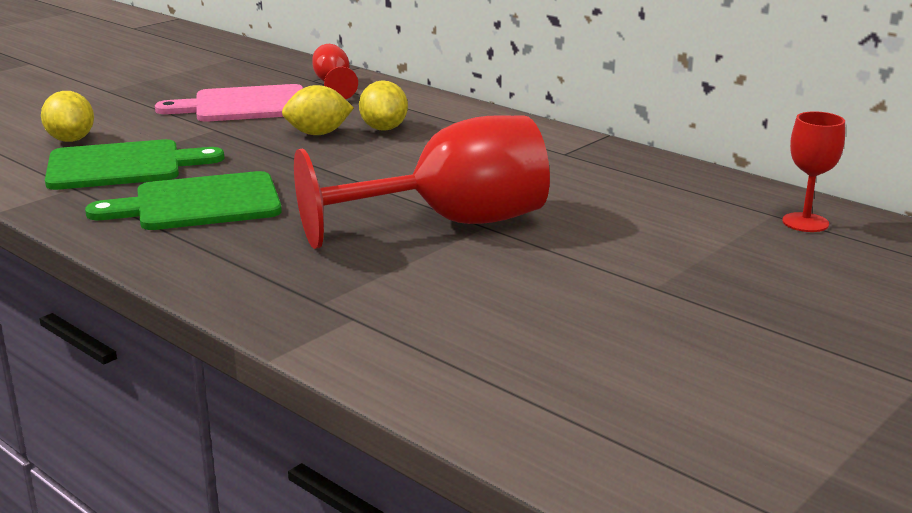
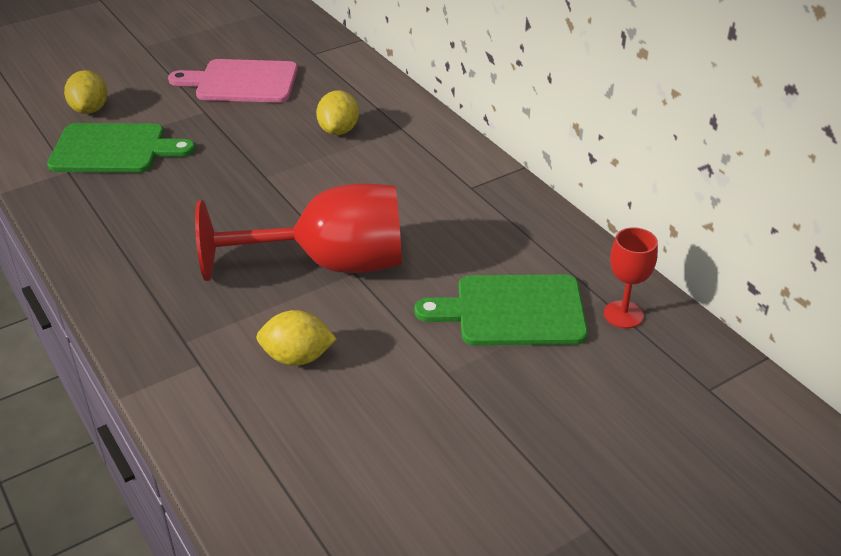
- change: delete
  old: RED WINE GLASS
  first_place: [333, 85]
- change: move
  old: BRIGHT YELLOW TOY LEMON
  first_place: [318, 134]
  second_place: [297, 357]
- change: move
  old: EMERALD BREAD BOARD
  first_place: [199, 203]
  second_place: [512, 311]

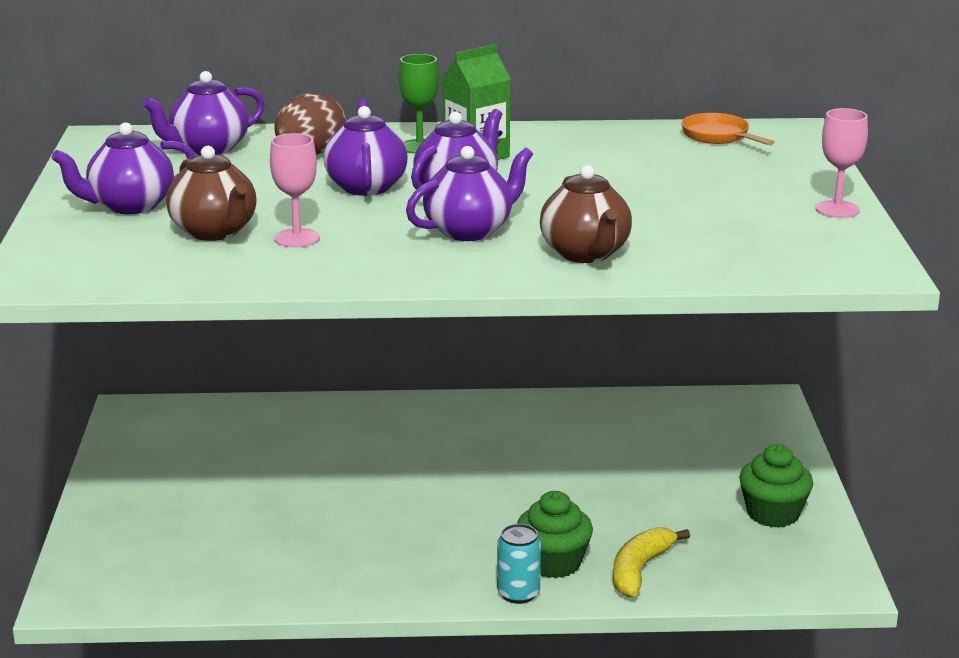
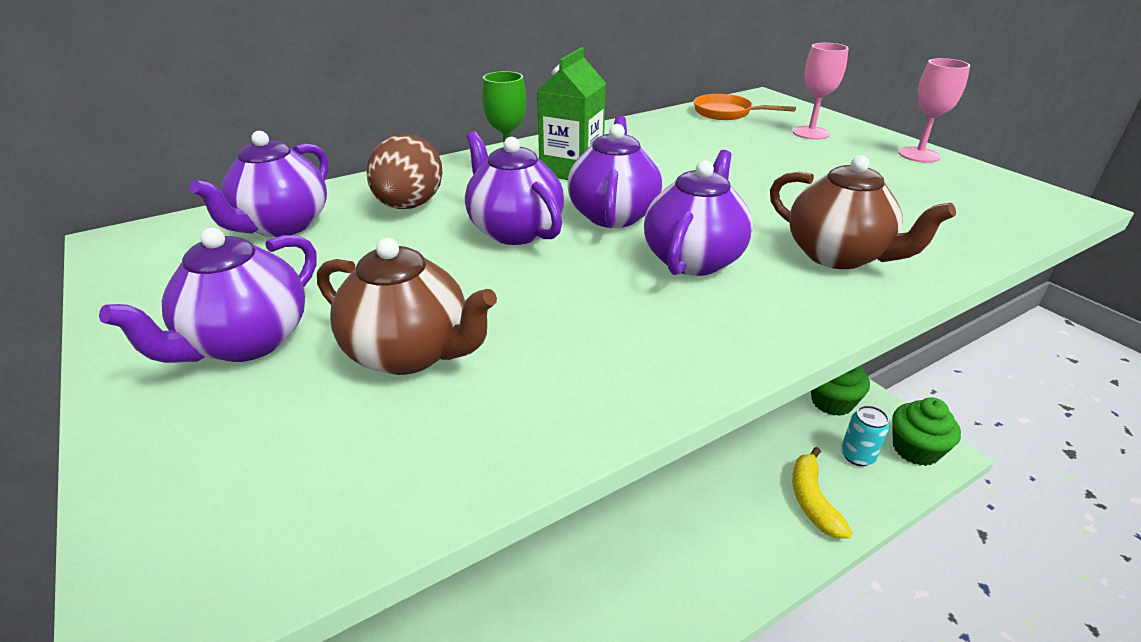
- change: move
  old: ROSE-PINK WINE GLASS
  first_place: [297, 238]
  second_place: [810, 133]
- change: move
  old: EMERALD FAIRY CAKE
  first_place: [553, 563]
  second_place: [915, 449]
- change: move
  old: AQUA CAN
  first_place: [518, 594]
  second_place: [857, 456]

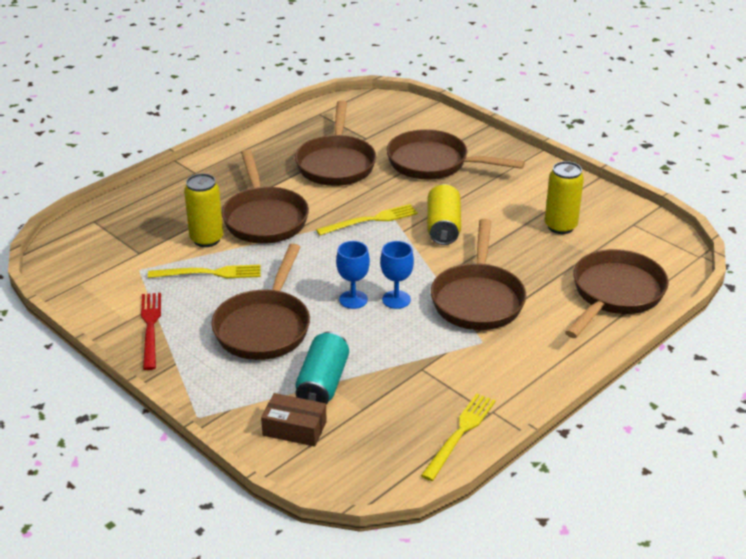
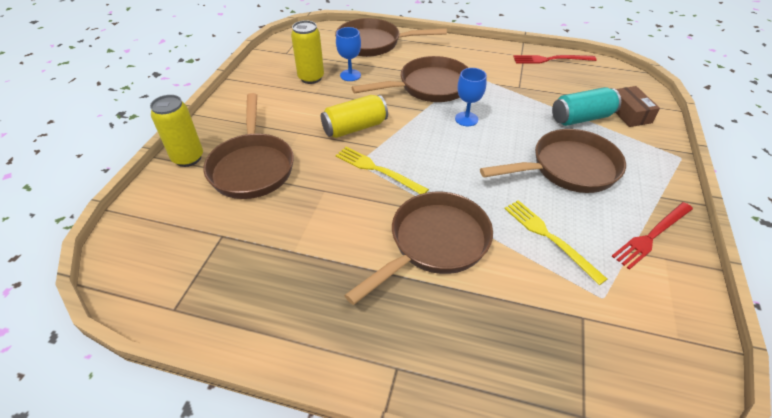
- change: delete
  old: BROWN PAN
  first_place: [336, 163]
- change: move
  old: BRIGHT YELLOW CAN
  first_place: [206, 239]
  second_place: [188, 158]
- change: move
  old: ROYAL BLUE WINE GLASS
  first_place: [353, 299]
  second_place: [350, 75]
- change: recolor
  old: BRIGHT YELLOW DINNER FORK
  new: RED DINNER FORK
  first_place: [460, 434]
  second_place: [551, 59]

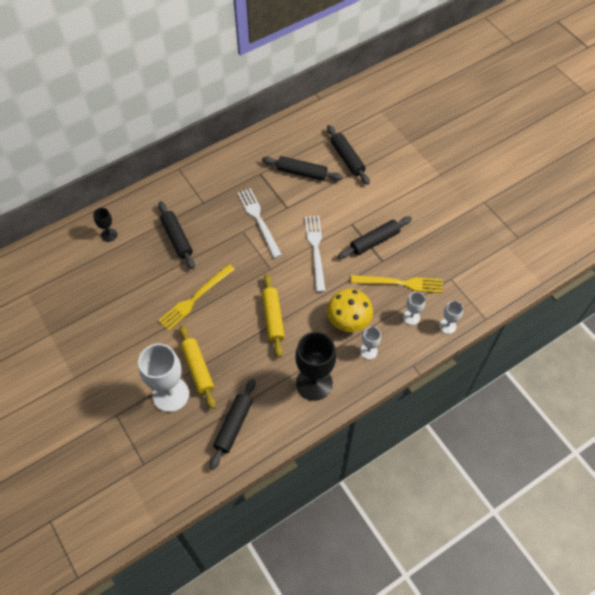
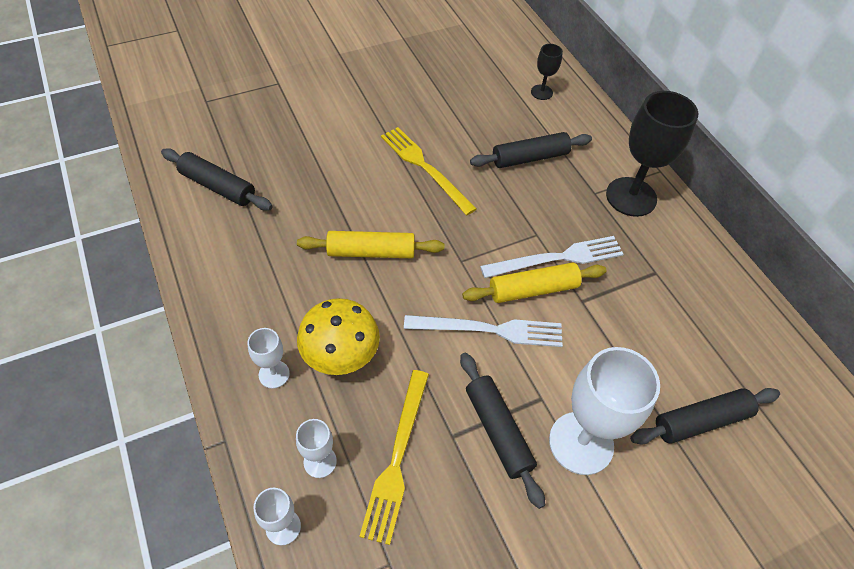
- change: delete
  old: BLACK DOUGH ROLLER
  first_place: [302, 172]
- change: move
  old: BRIGHT YELLOW DOUGH ROLLER
  first_place: [197, 369]
  second_place: [533, 289]
- change: move
  old: BLACK WINE GLASS
  first_place: [314, 383]
  second_place: [631, 197]
- change: move
  old: SNOW-WHITE WINE GLASS
  first_place: [170, 394]
  second_place: [581, 443]

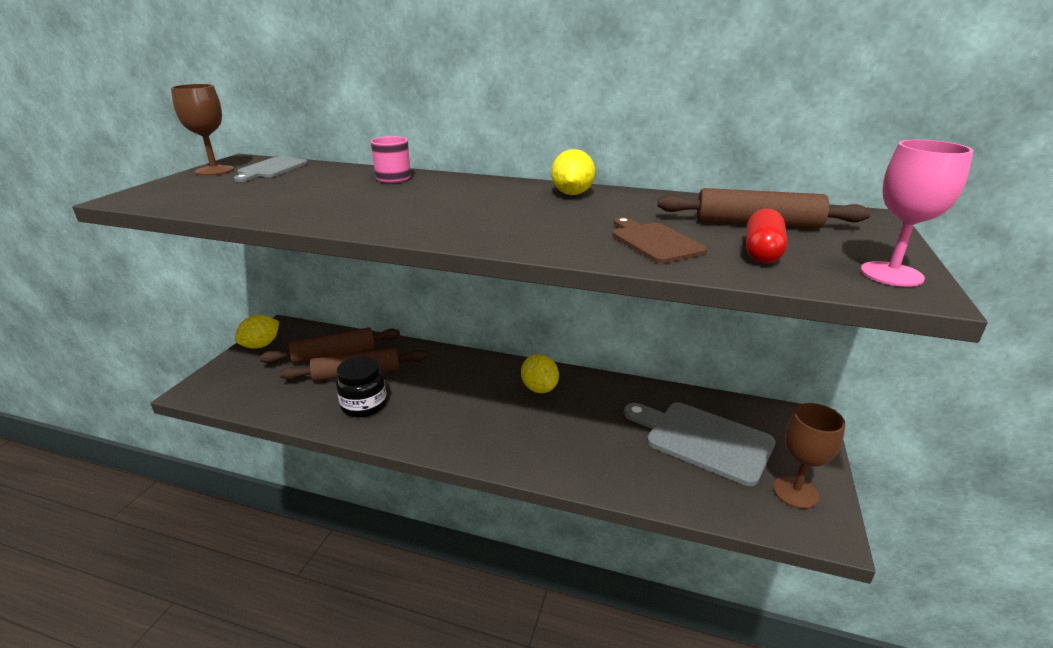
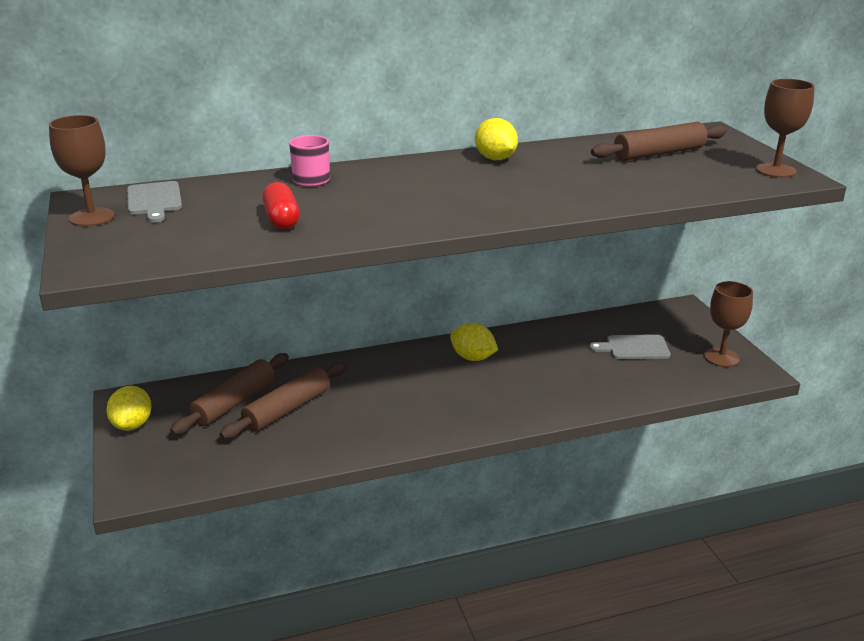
- change: recolor
  old: ROSE-PINK WINE GLASS
  new: BROWN WINE GLASS
  first_place: [891, 274]
  second_place: [775, 170]
- change: move
  old: RED PILL SHAPE
  first_place: [762, 252]
  second_place: [281, 219]
- change: delete
  old: BROWN BREAD BOARD
  first_place: [654, 241]
- change: delete
  old: BLACK JAR
  first_place: [364, 405]
- change: resize
  old: GRAY BREAD BOARD
  first_place: [703, 440]
  second_place: [634, 348]
  factor: 0.59

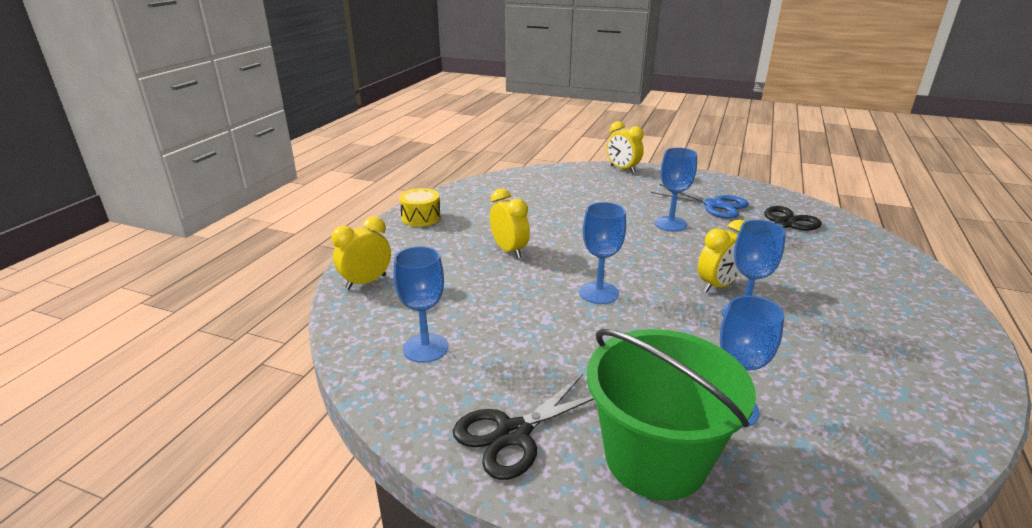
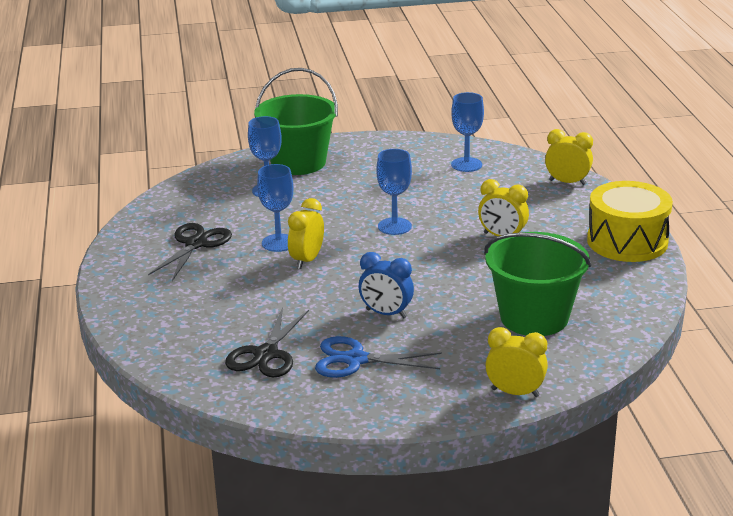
- change: replace
  old: ROYAL BLUE WINE GLASS
  new: ROYAL BLUE BEDSIDE CLOCK
  first_place: [670, 224]
  second_place: [386, 314]
- change: resize
  old: BRIGHT YELLOW DRUM
  first_place: [421, 217]
  second_place: [627, 241]
  factor: 1.83
- change: rotate
  old: BRIGHT YELLOW BEDSIDE CLOCK
  first_place: [366, 282]
  second_place: [567, 182]
  degrees: -90
- change: move
  old: BLACK PAIR OF SCISSORS
  first_place: [513, 433]
  second_place: [196, 244]
- change: insert
  new: EMERALD SAND BUCKET
  second_place: [534, 317]

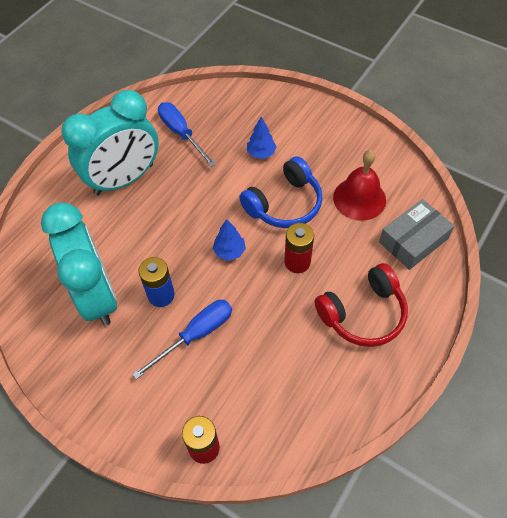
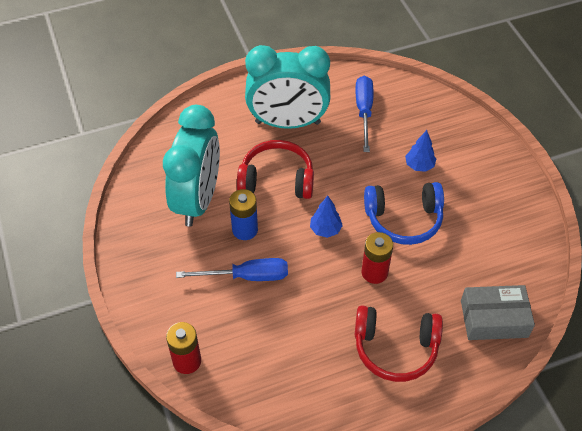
- change: delete
  old: RED BELL
  first_place: [359, 198]
- change: insert
  new: RED HEADPHONES
  second_place: [277, 179]

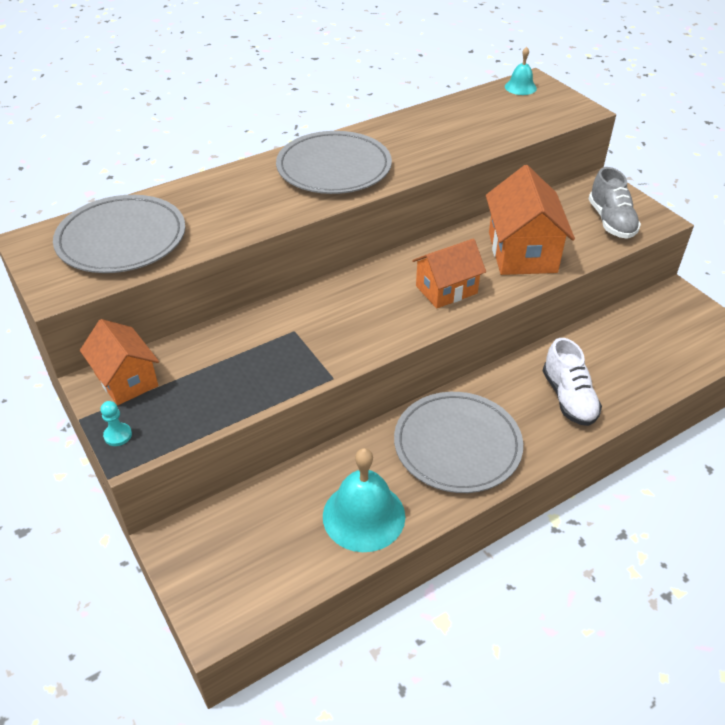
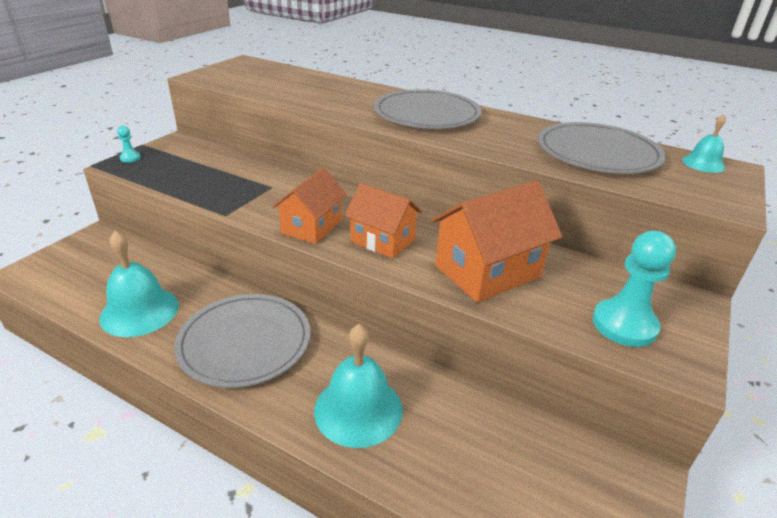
- change: replace
  old: GRAY SNEAKER
  new: AQUA PAWN
  first_place: [611, 221]
  second_place: [624, 325]
- change: move
  old: GRAY PLATE
  first_place: [121, 239]
  second_place: [597, 153]
- change: move
  old: BRIGHT ORANGE HOUSE
  first_place: [126, 379]
  second_place: [311, 227]
- change: replace
  old: SNOW-WHITE SNEAKER
  new: AQUA BELL
  first_place: [568, 398]
  second_place: [358, 409]

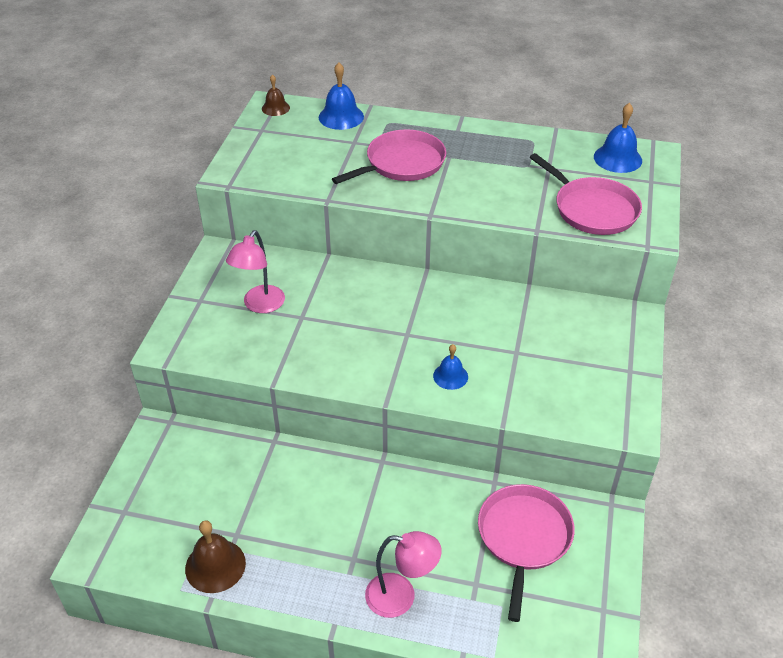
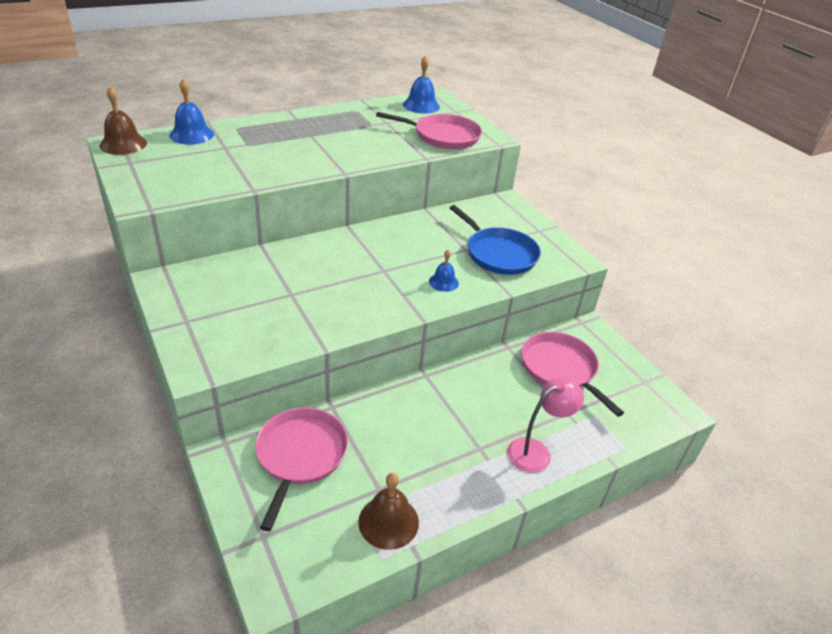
- change: resize
  old: BROWN BELL
  first_place: [275, 108]
  second_place: [123, 144]
  factor: 1.58
- change: move
  old: ROSE-PINK PAN
  first_place: [402, 163]
  second_place: [300, 455]
- change: delete
  old: ROSE-PINK LAMP
  first_place: [260, 305]
- change: insert
  new: ROYAL BLUE PAN
  second_place: [498, 253]

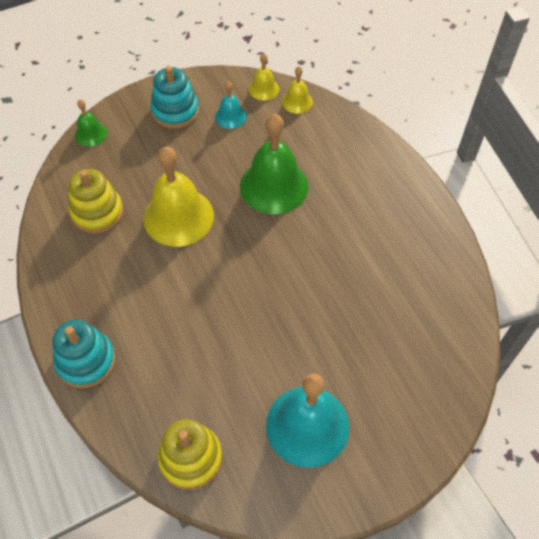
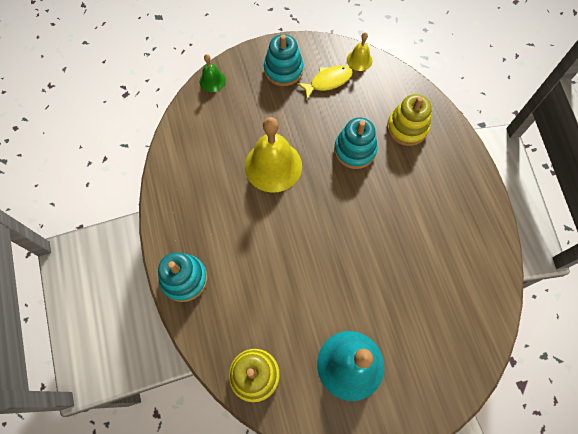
- change: delete
  old: BRIGHT YELLOW BELL
  first_place: [297, 101]
- change: replace
  old: AQUA BELL
  new: BRIGHT YELLOW FISH FIGURE
  first_place: [230, 116]
  second_place: [328, 81]
- change: replace
  old: EMERALD BELL
  new: AQUA STACKING RINGS
  first_place: [274, 186]
  second_place: [354, 150]
- change: move
  old: BRIGHT YELLOW STACKING RINGS
  first_place: [97, 212]
  second_place: [407, 128]

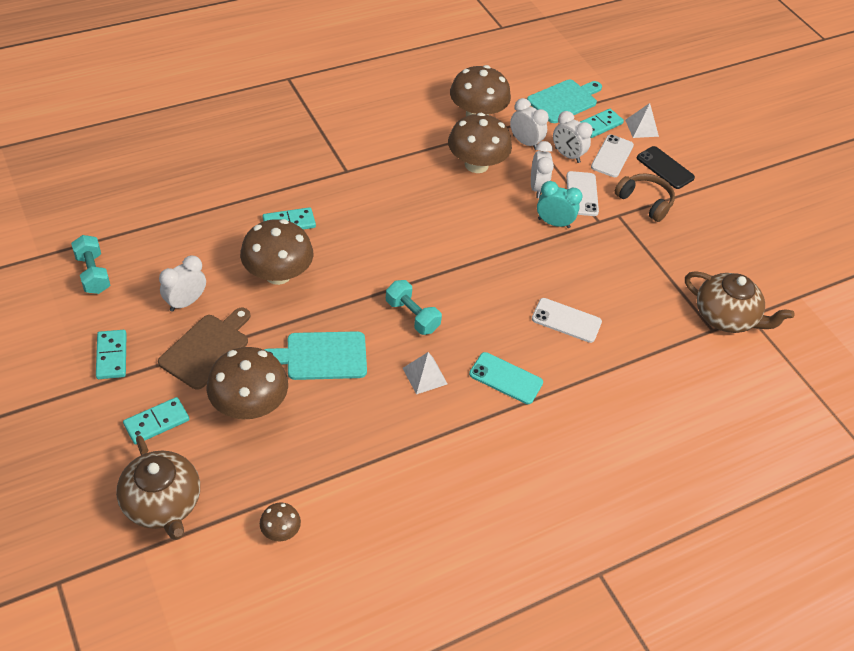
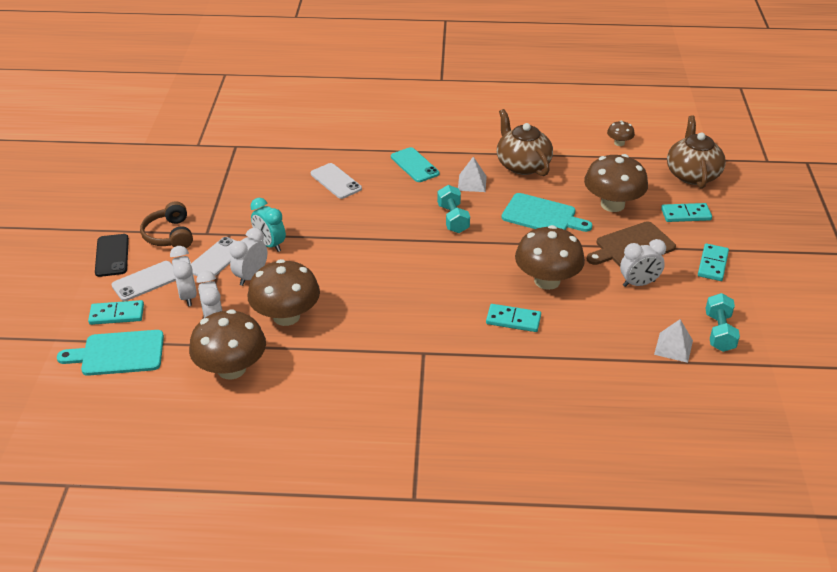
- change: move
  old: SNOW-WHITE SOLID PYRAMID
  first_place: [641, 128]
  second_place: [673, 347]
- change: move
  old: BROWN CHINA TEAPOT
  first_place: [725, 317]
  second_place: [522, 165]

